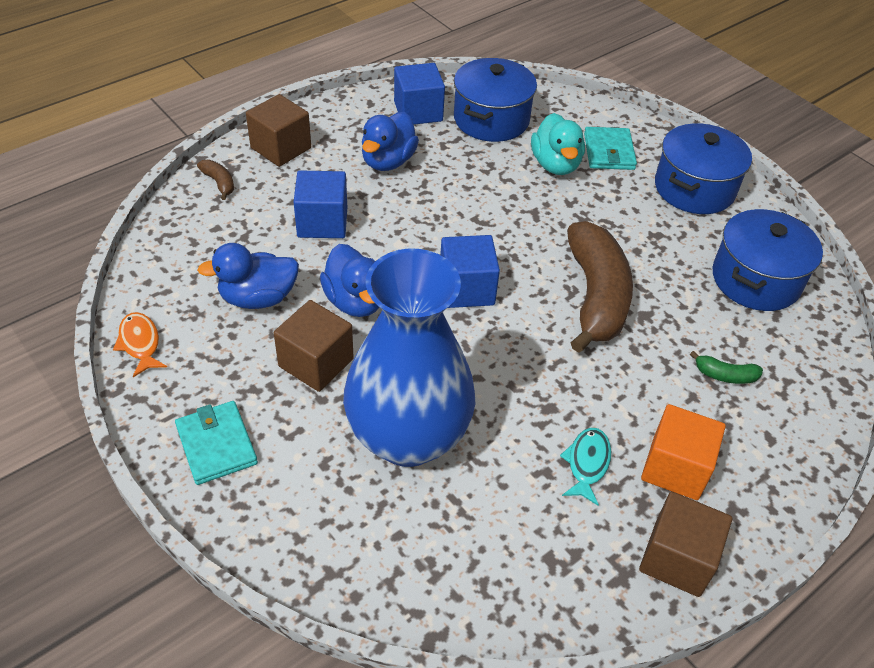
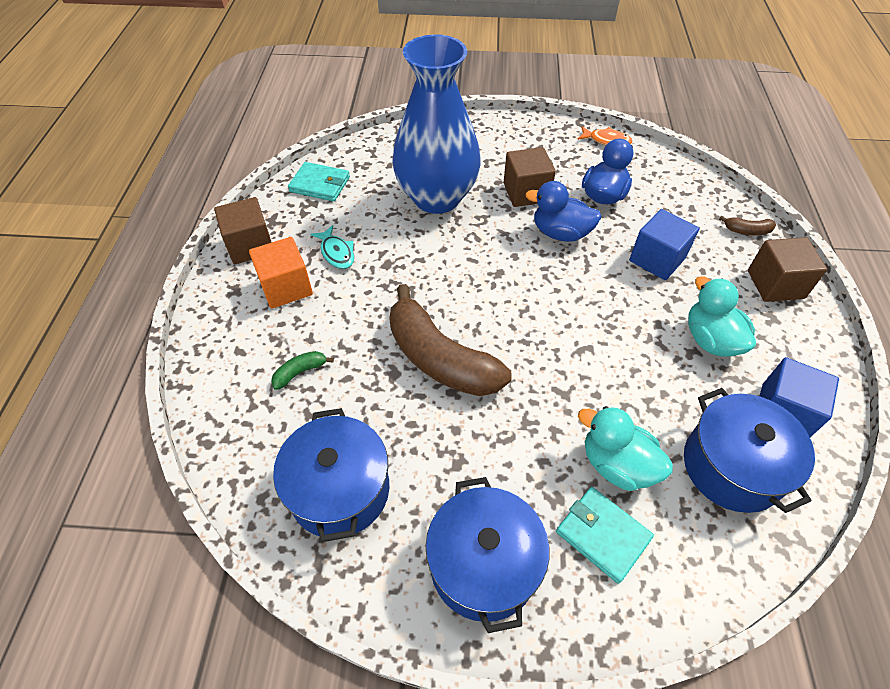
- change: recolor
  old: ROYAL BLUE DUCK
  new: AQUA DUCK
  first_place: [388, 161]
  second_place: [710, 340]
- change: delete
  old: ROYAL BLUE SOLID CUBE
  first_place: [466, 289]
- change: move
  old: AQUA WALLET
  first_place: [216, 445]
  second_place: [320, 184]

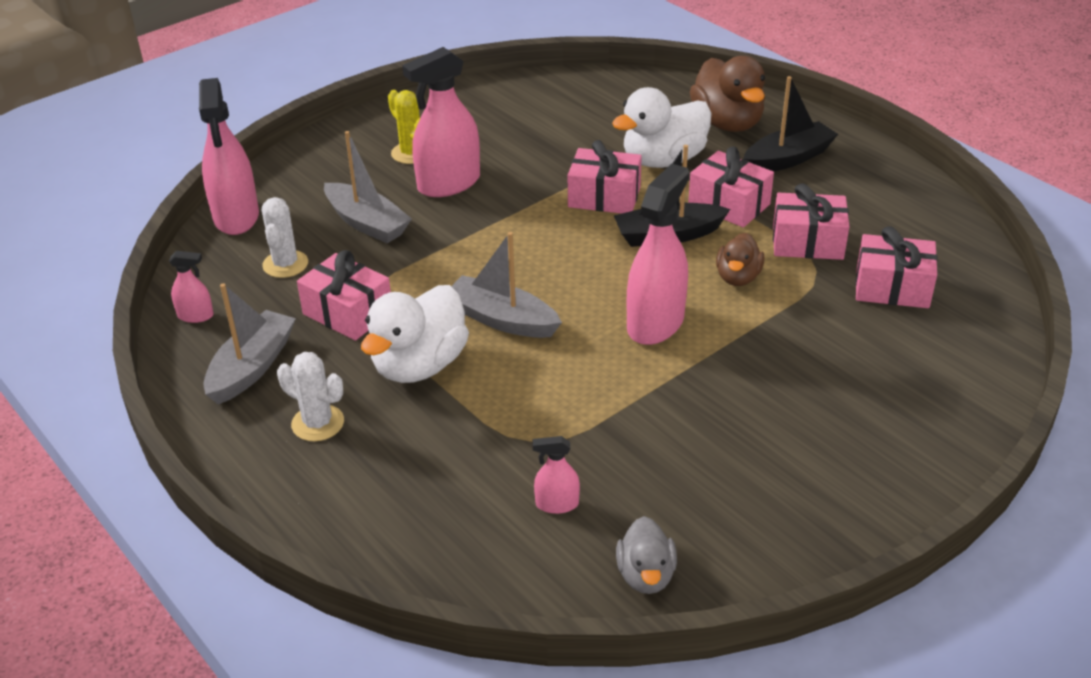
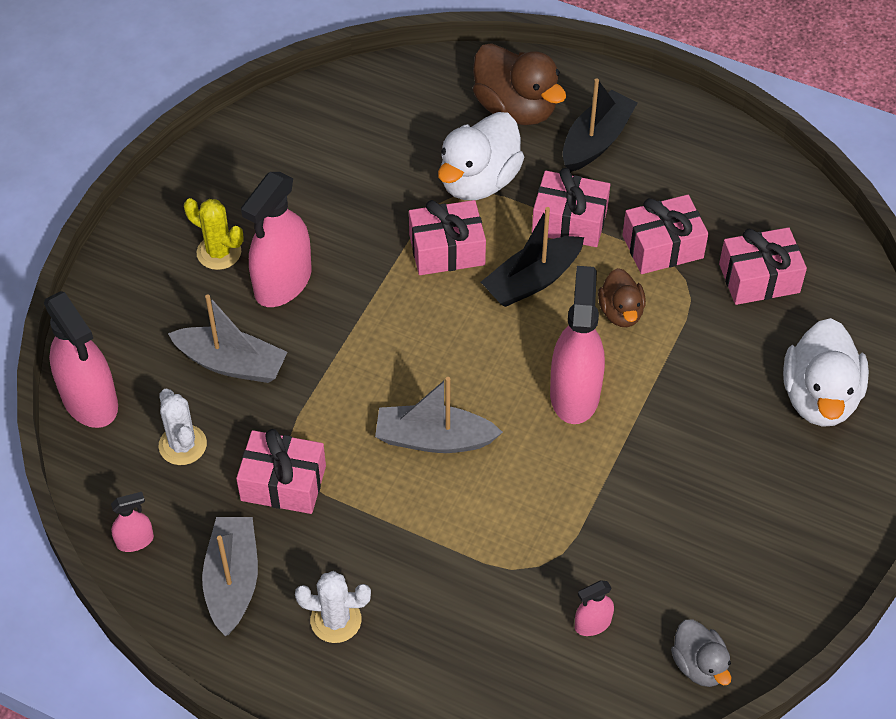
- change: move
  old: SNOW-WHITE DUCK
  first_place: [419, 365]
  second_place: [819, 397]

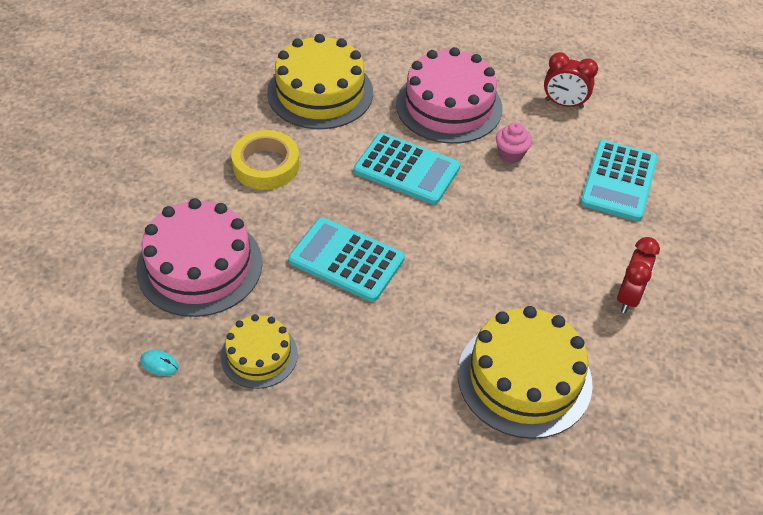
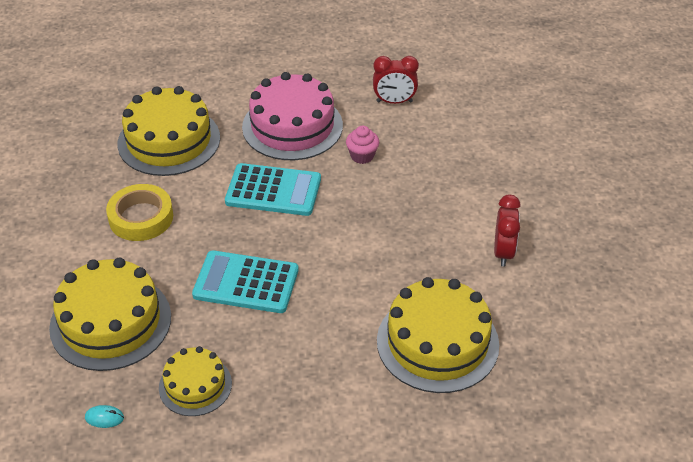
- change: delete
  old: AQUA CALCULATOR
  first_place: [619, 181]
- change: recolor
  old: ROSE-PINK LAYER CAKE
  new: BRIGHT YELLOW LAYER CAKE
  first_place: [200, 265]
  second_place: [110, 322]

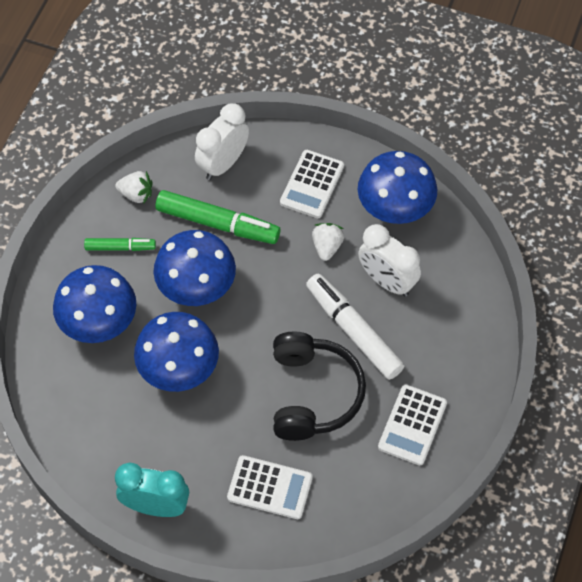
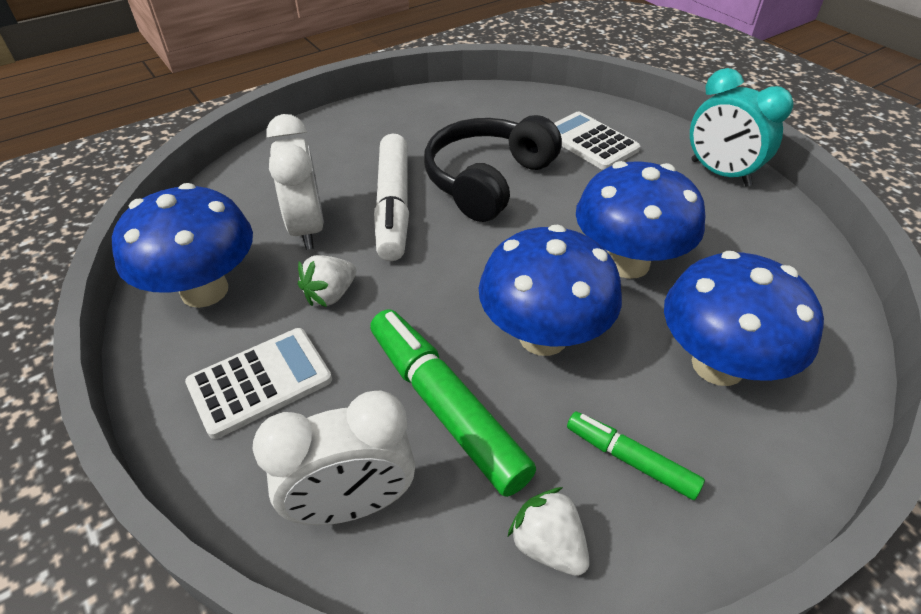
- change: delete
  old: SNOW-WHITE CALCULATOR
  first_place: [412, 425]

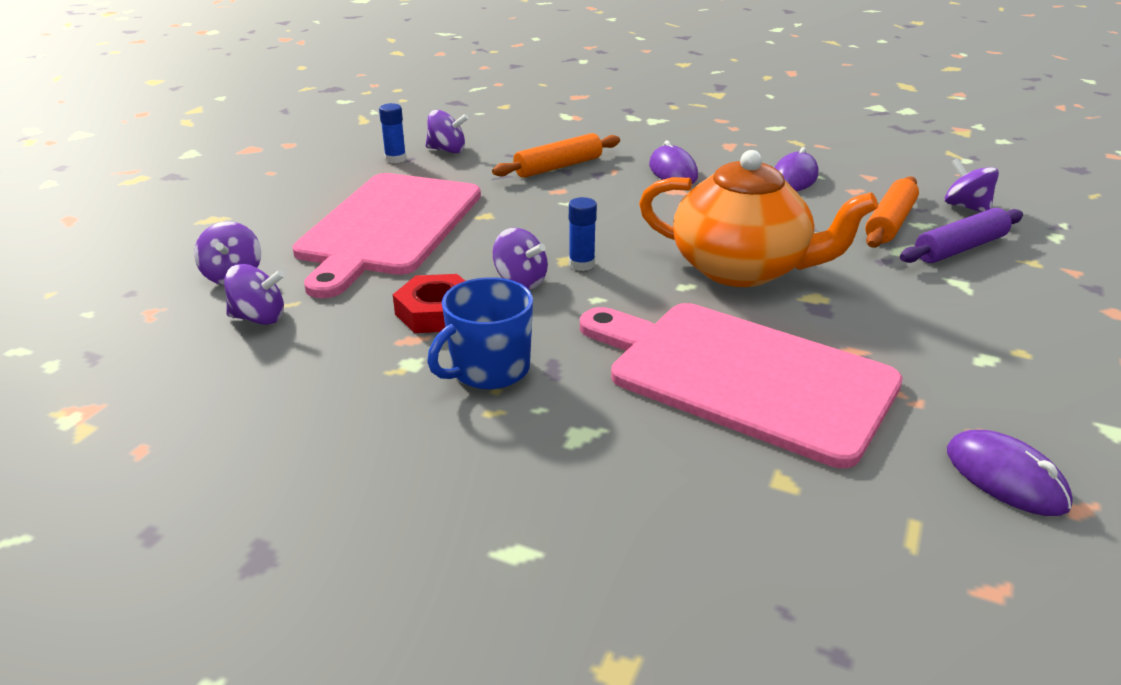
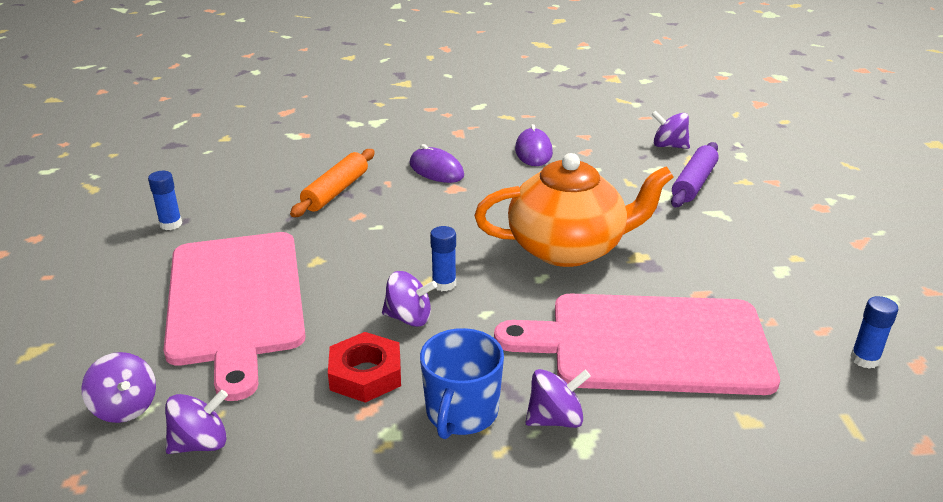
- change: move
  old: PURPLE SPINNING TOP
  first_place: [447, 150]
  second_place: [555, 419]
- change: delete
  old: BRIGHT ORANGE DOUGH ROLLER
  first_place: [889, 223]
- change: replace
  old: PURPLE PC MOUSE
  new: ROYAL BLUE GLUE
  first_place: [1005, 478]
  second_place: [864, 359]

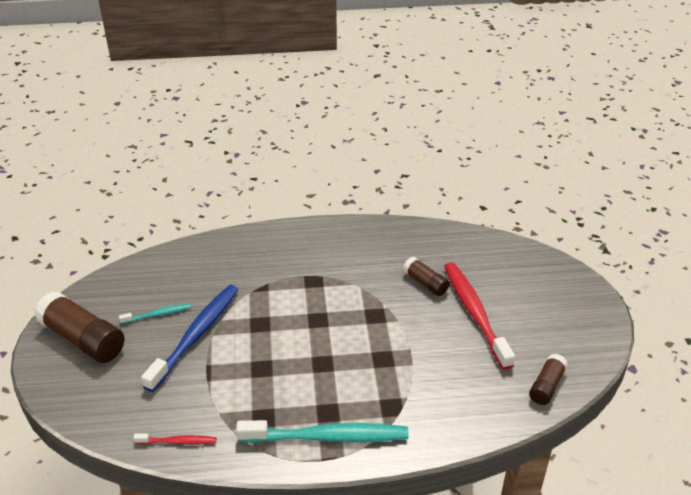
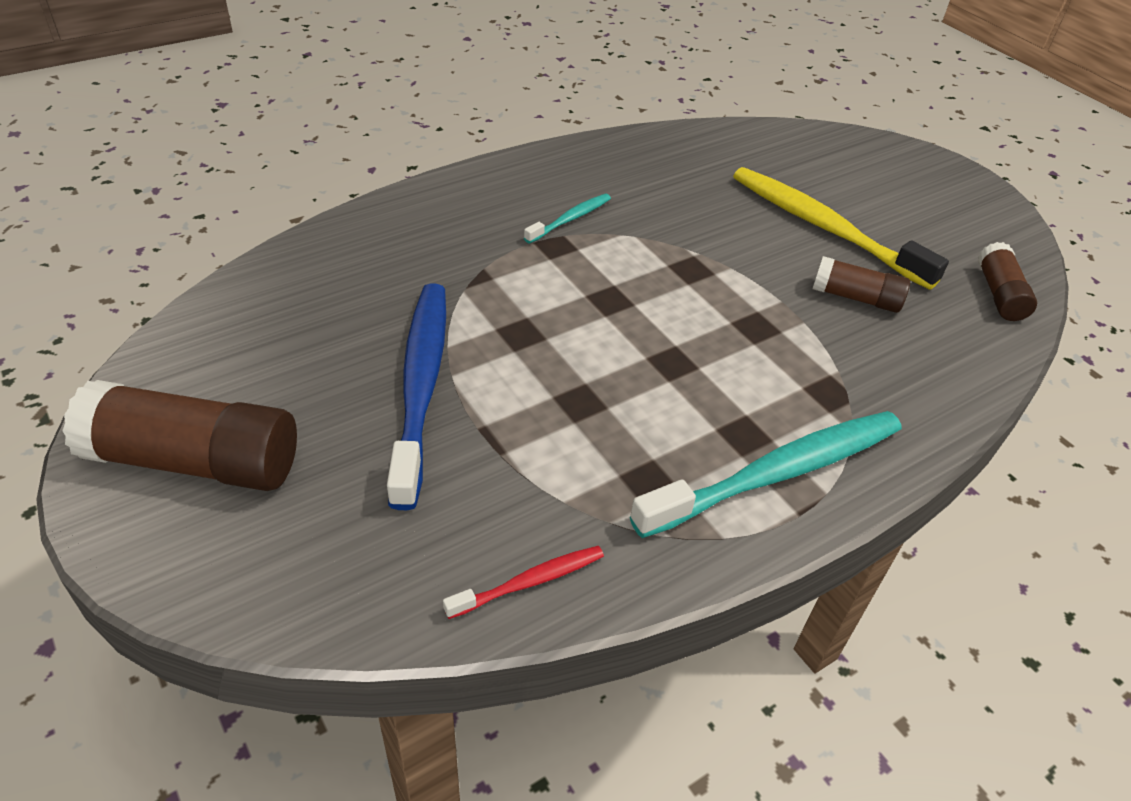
- change: move
  old: BROWN GLUE
  first_place: [425, 283]
  second_place: [855, 298]
- change: recolor
  old: RED TOOTHBRUSH
  new: BRIGHT YELLOW TOOTHBRUSH
  first_place: [475, 313]
  second_place: [824, 227]
- change: move
  old: AQUA TOOTHBRUSH
  first_place: [157, 314]
  second_place: [570, 219]

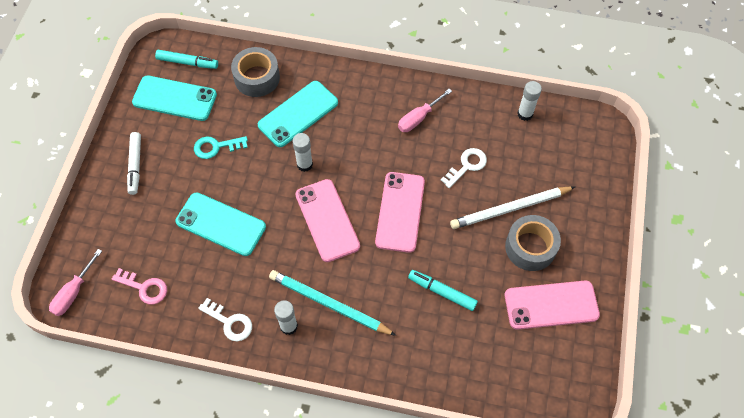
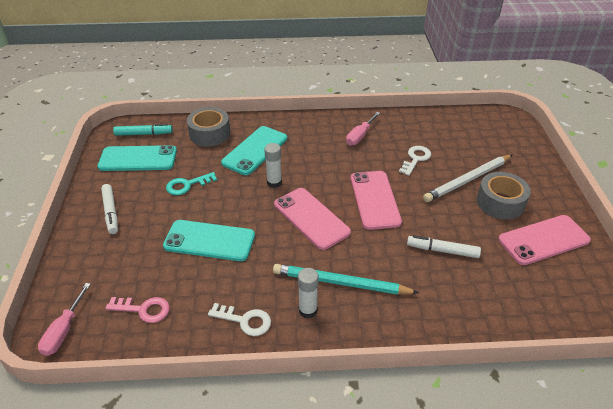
- change: delete
  old: SNOW-WHITE GLUE
  first_place: [525, 114]
- change: recolor
  old: AQUA FELT PEN
  new: SNOW-WHITE FELT PEN
  first_place: [442, 292]
  second_place: [442, 250]

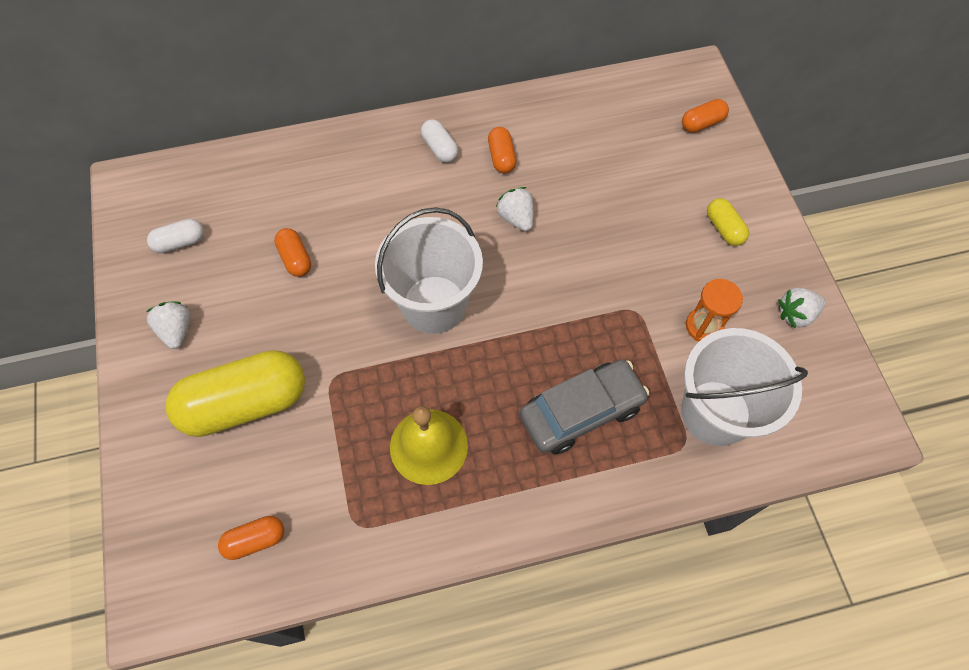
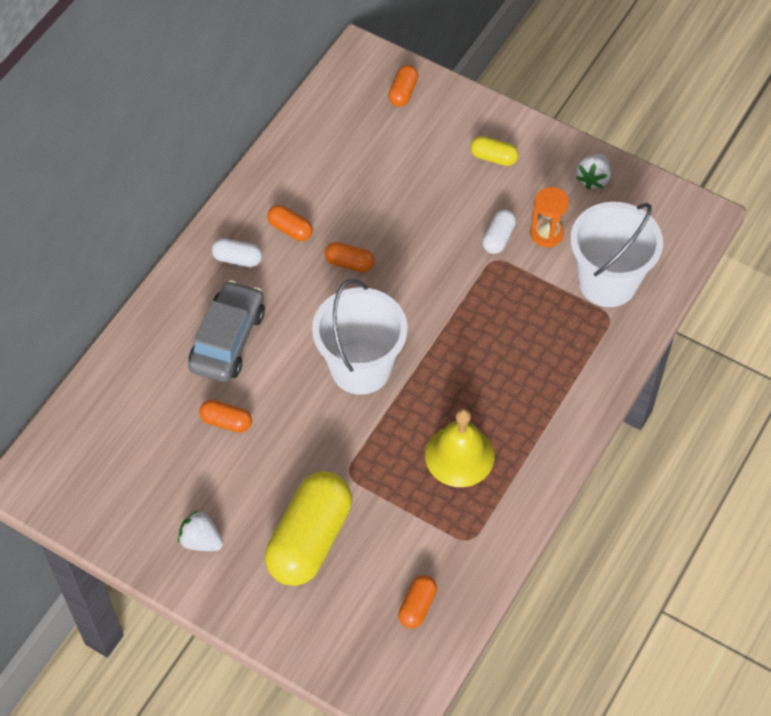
- change: replace
  old: SNOW-WHITE TOY STRAWBERRY
  new: BRIGHT ORANGE PILL SHAPE
  first_place: [516, 218]
  second_place: [349, 263]
- change: move
  old: SNOW-WHITE PILL SHAPE
  first_place: [180, 242]
  second_place: [498, 238]
- change: move
  old: GRAY CAR
  first_place: [581, 411]
  second_place: [227, 340]

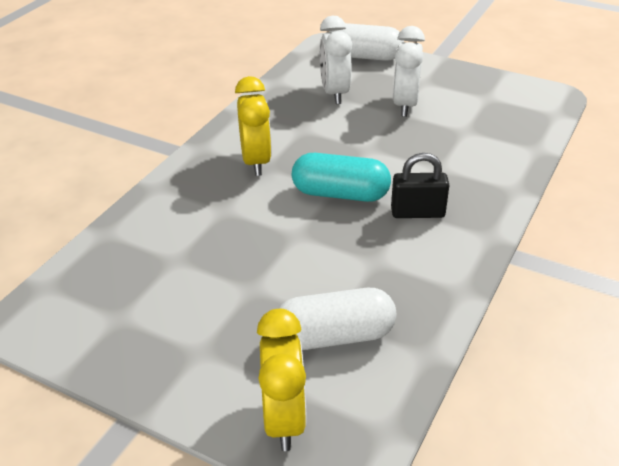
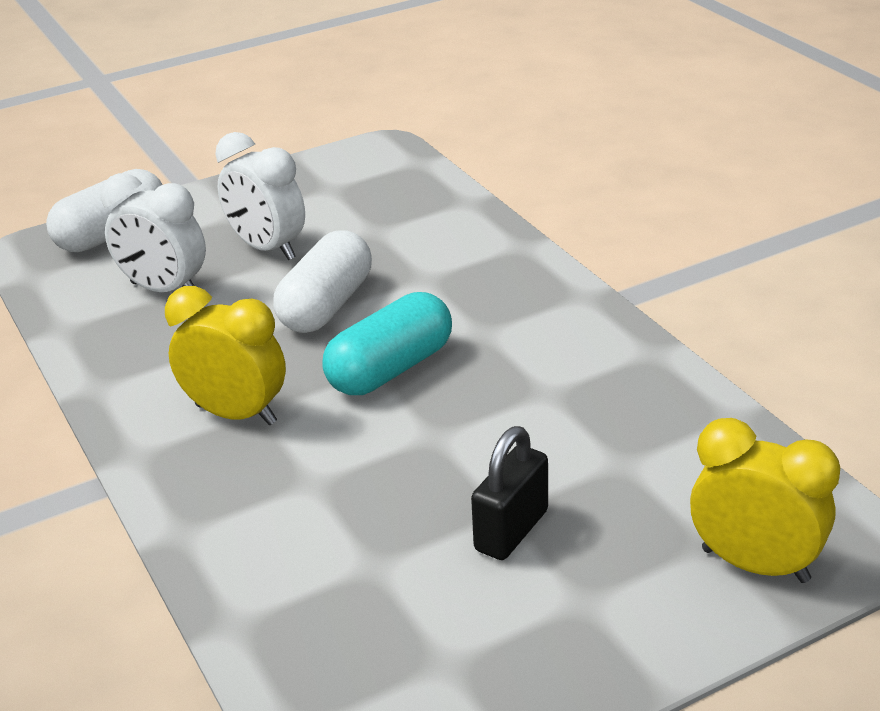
- change: move
  old: BLACK PADLOCK
  first_place: [417, 213]
  second_place: [511, 530]
- change: move
  old: SNOW-WHITE PILL SHAPE
  first_place: [334, 336]
  second_place: [326, 306]

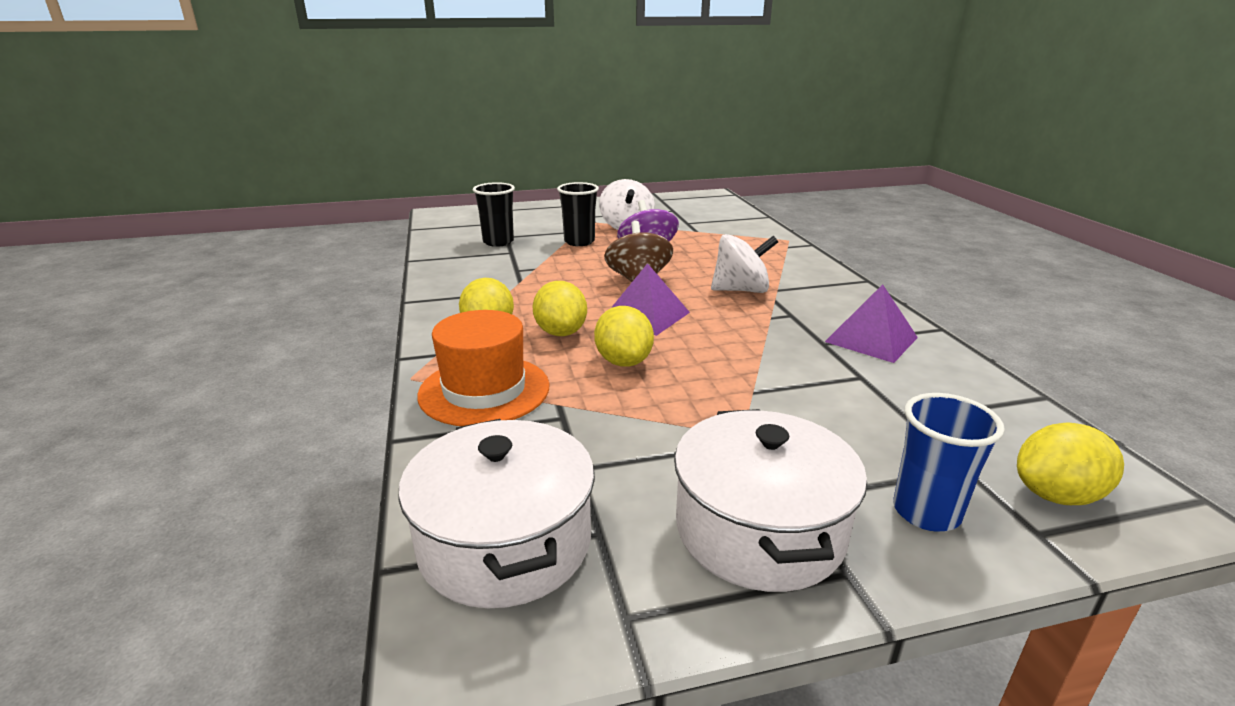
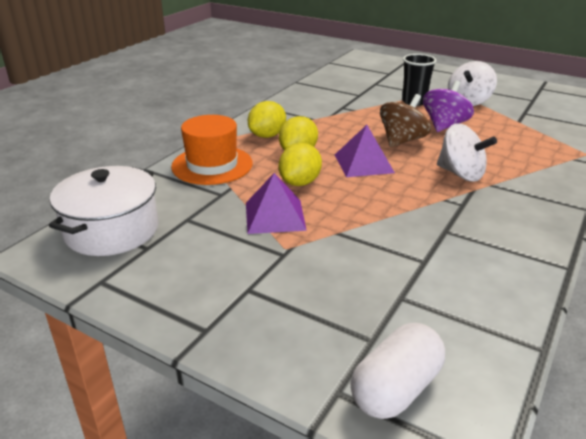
- change: delete
  old: BLACK TUMBLER
  first_place: [498, 242]
- change: move
  old: PURPLE SOLID PYRAMID
  first_place: [871, 339]
  second_place: [275, 216]
- change: delete
  old: ROYAL BLUE TUMBLER
  first_place: [926, 512]
- change: delete
  old: SNOW-WHITE COOKING POT
  first_place: [759, 529]
- change: replace
  old: BRIGHT YELLOW TOY LEMON
  new: SNOW-WHITE PILL SHAPE
  first_place: [1056, 495]
  second_place: [396, 389]

